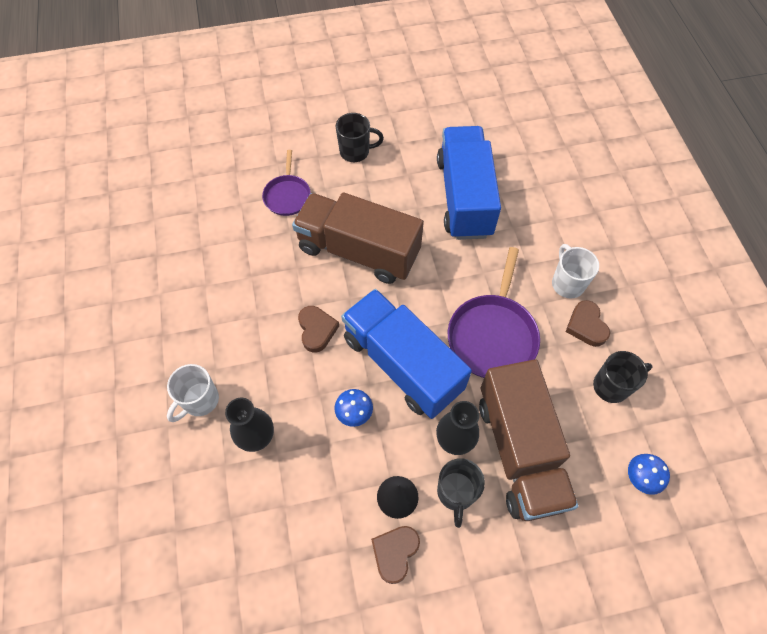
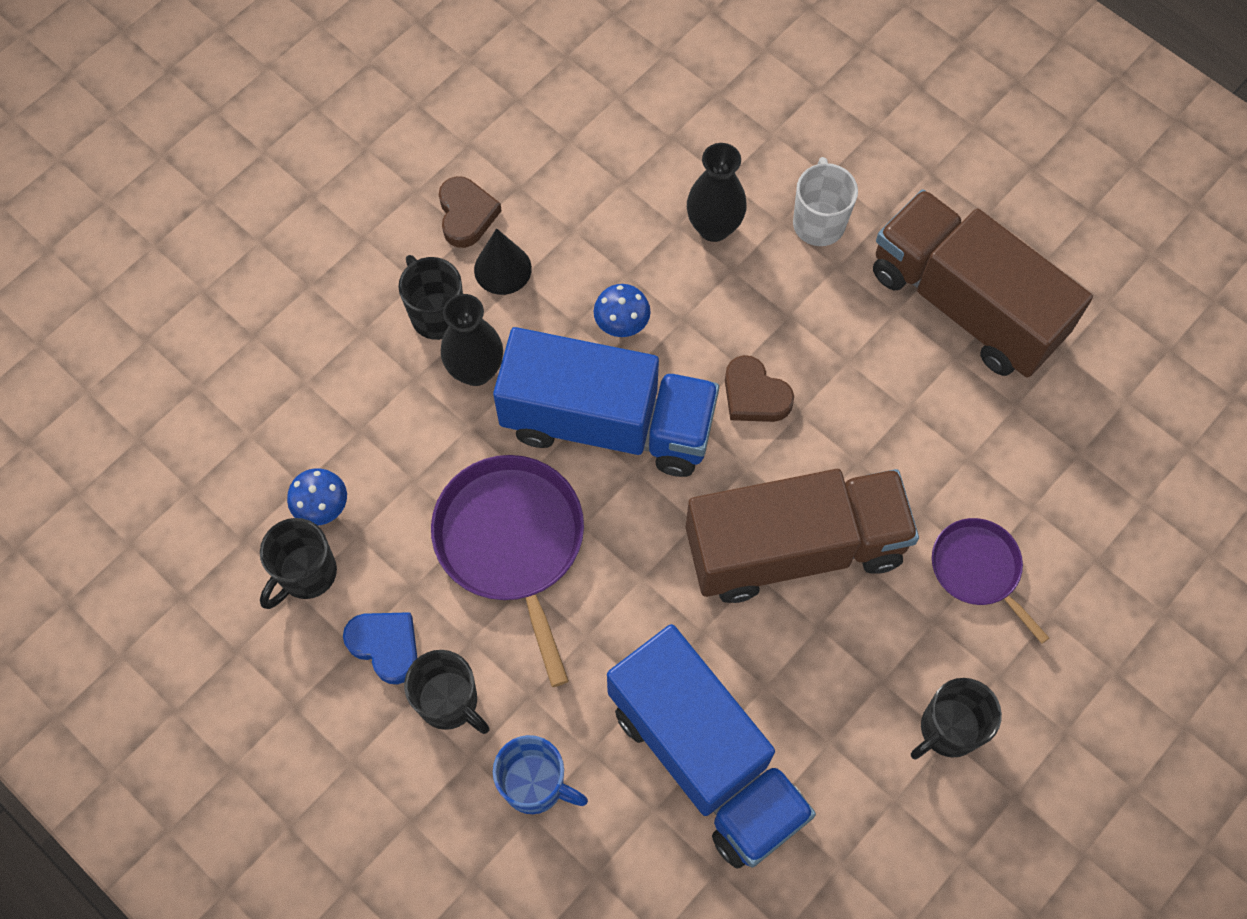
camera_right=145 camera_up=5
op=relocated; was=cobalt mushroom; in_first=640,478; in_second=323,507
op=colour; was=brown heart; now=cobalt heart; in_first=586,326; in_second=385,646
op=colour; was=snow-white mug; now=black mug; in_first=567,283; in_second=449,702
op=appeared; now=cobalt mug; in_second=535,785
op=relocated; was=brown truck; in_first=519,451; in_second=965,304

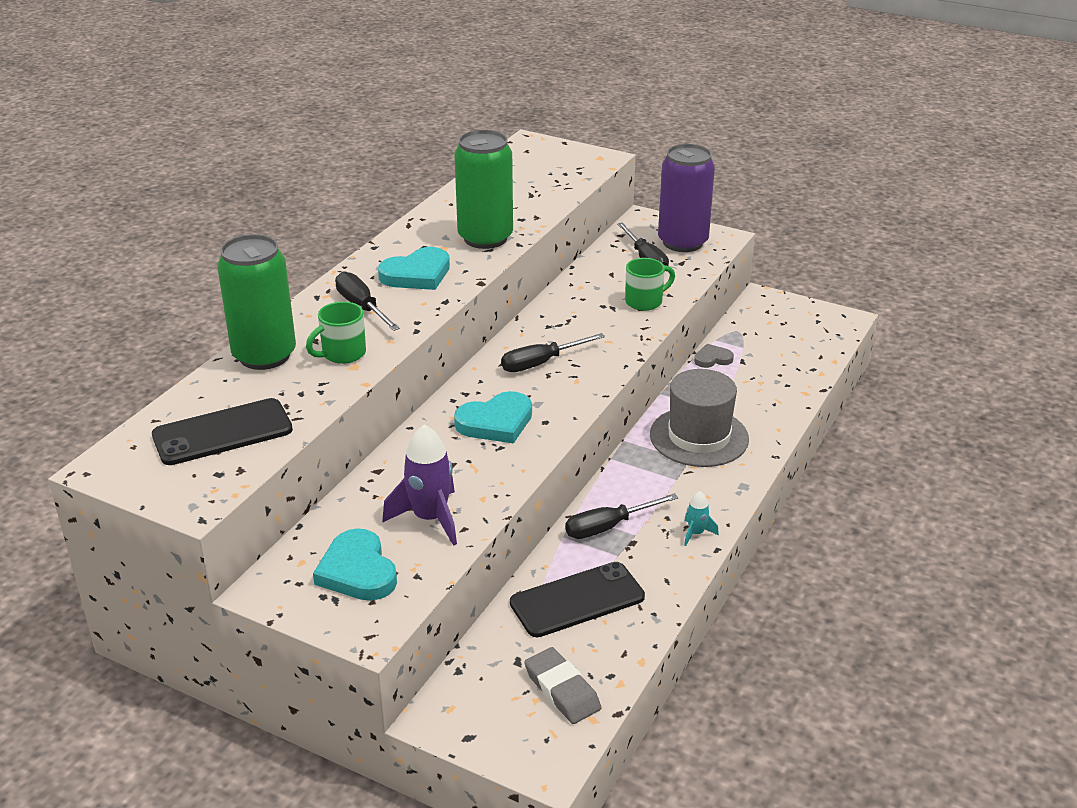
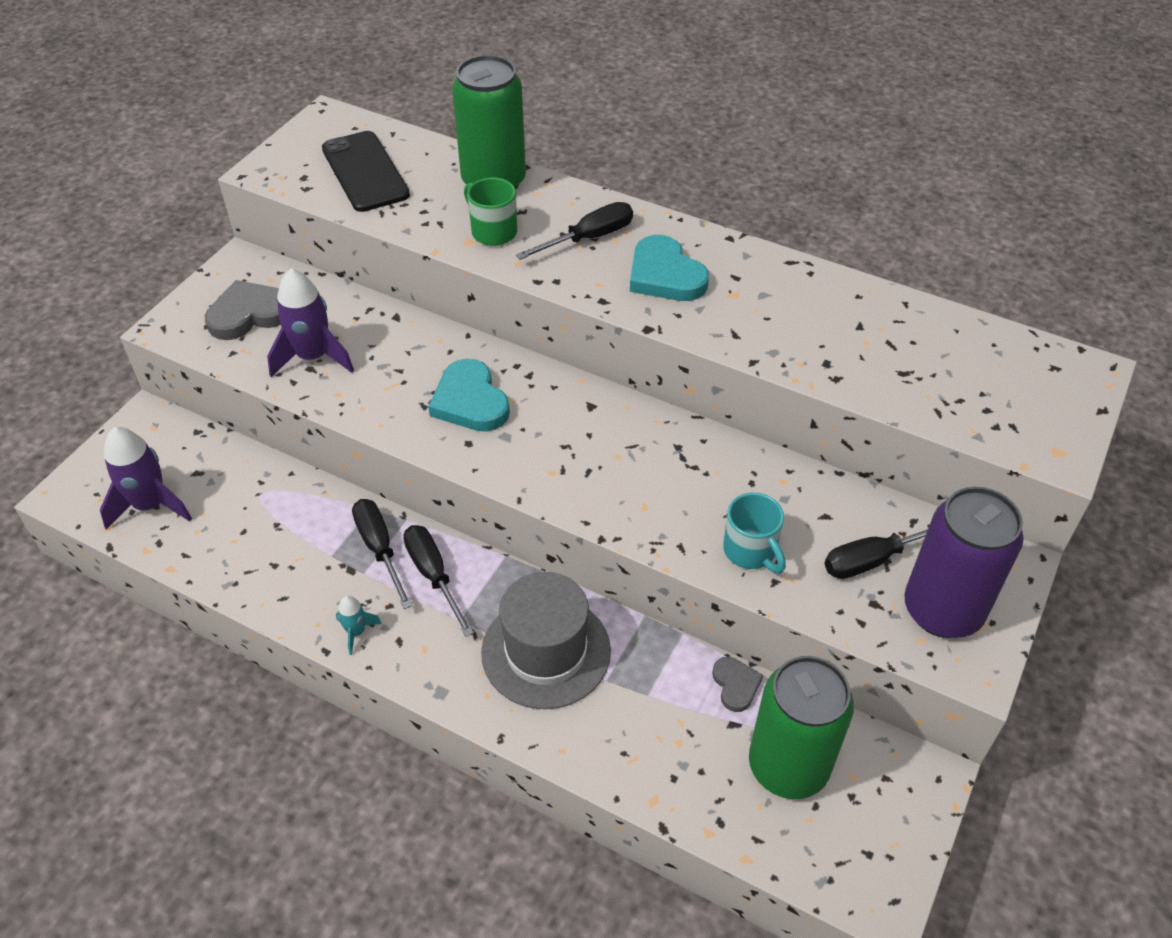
camera_right=90 camera_up=15
op=exchanged; was=grey pencil eraser; now=purple spaceship; in_first=562,690; in_second=151,505
op=colour; was=aqua heart; now=grey heart; in_first=357,571; in_second=249,314
op=relocated; was=black screwdriver; in_first=541,363; in_second=433,576
op=colour; was=emerald mug; now=aqua mug; in_first=645,301; in_second=751,551
op=relocated; was=emerald tin; in_first=485,238; in_second=788,766
op=missing; was=black phone; in_first=577,600

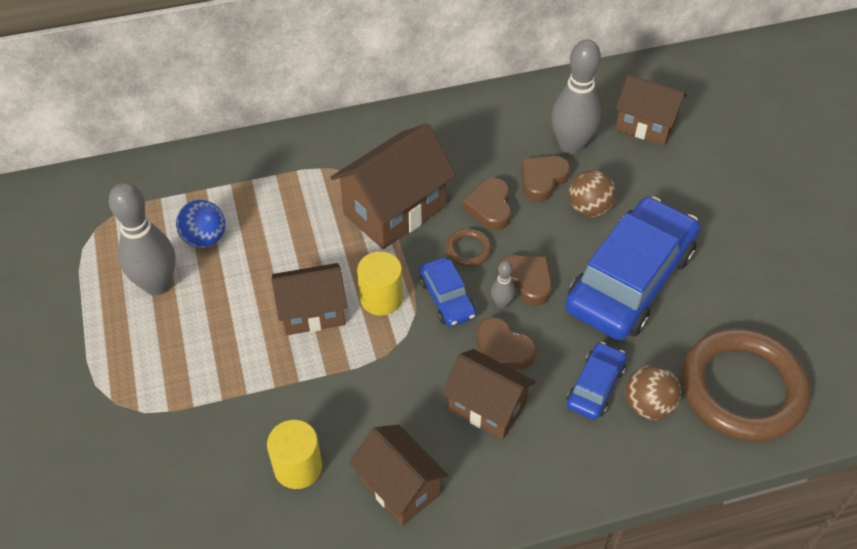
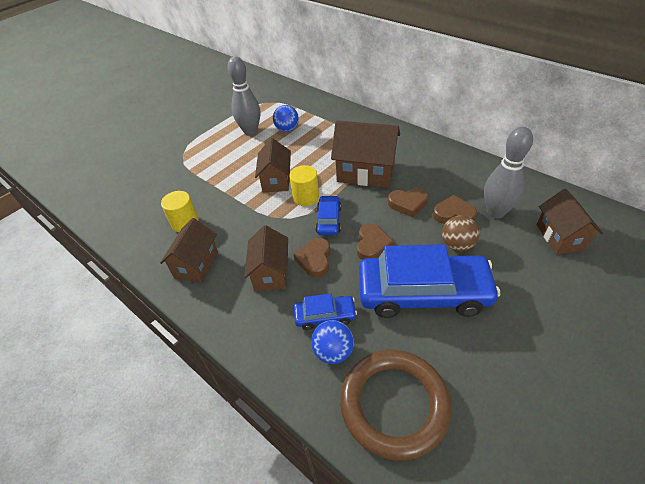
camera_right=60 camera_up=-5
op=spun; was=brown cottage; in_first=312,312; in_second=276,180; clockwise=45
op=colour; was=brown ball; now=cobalt ball; in_first=648,405; in_second=333,351
op=spun; was=cobalt toy car; in_first=447,298; in_second=328,220; clockwise=150
op=spun; was=brown heart; in_first=490,207; in_second=408,204; clockwise=-150
op=missing; was=brown hoop; in_first=468,250
op=missing; was=grey tenpin; in_first=501,303

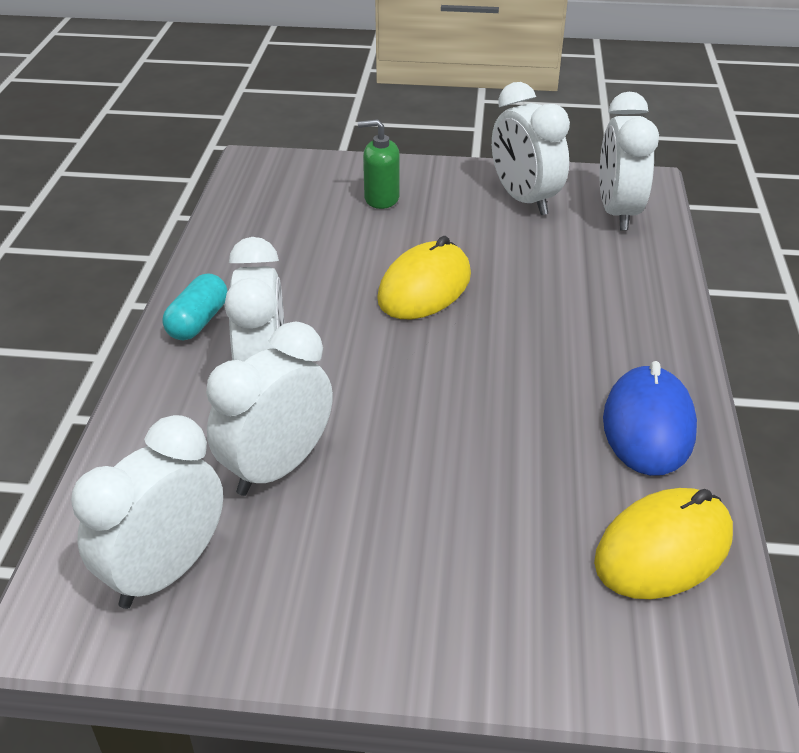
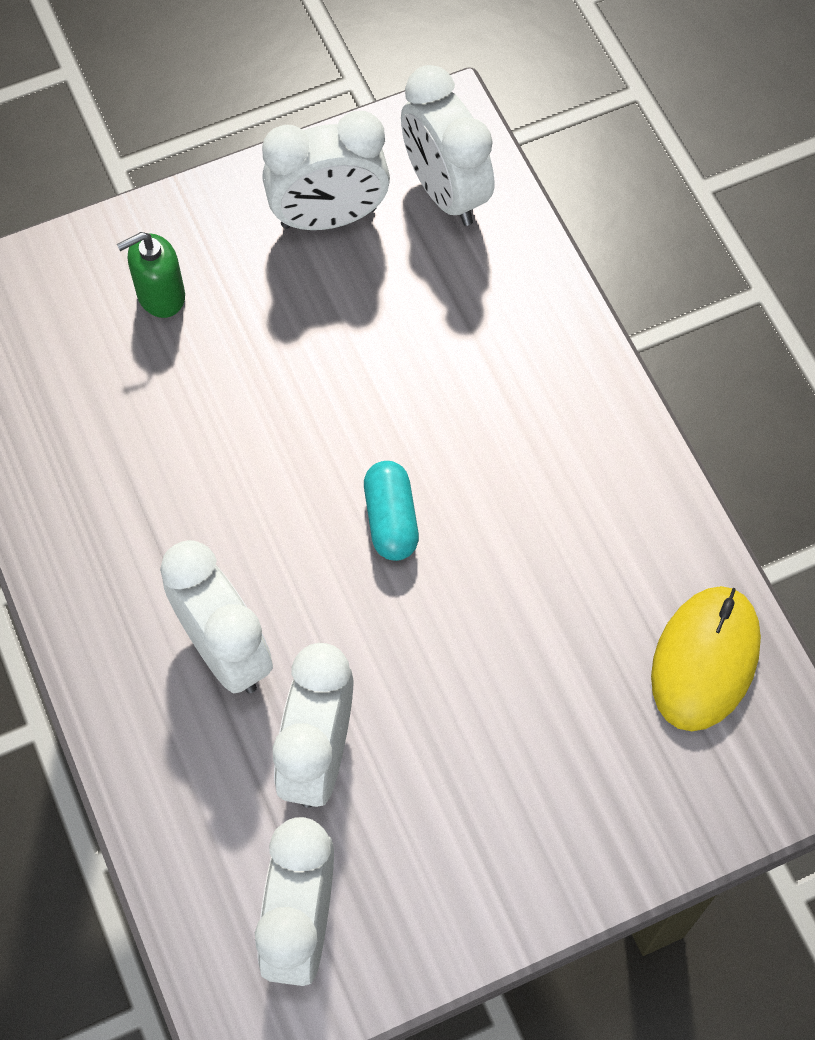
camera_right=-30 camera_up=25
op=spun; was=snow-white bedside clock; in_first=524,200; in_second=329,218; clockwise=-45
op=relocated; was=aqua capsule; in_first=198,321; in_second=391,519
op=missing; was=yellow computer mouse; in_first=424,287
op=missing; was=cobalt computer mouse; in_first=648,425

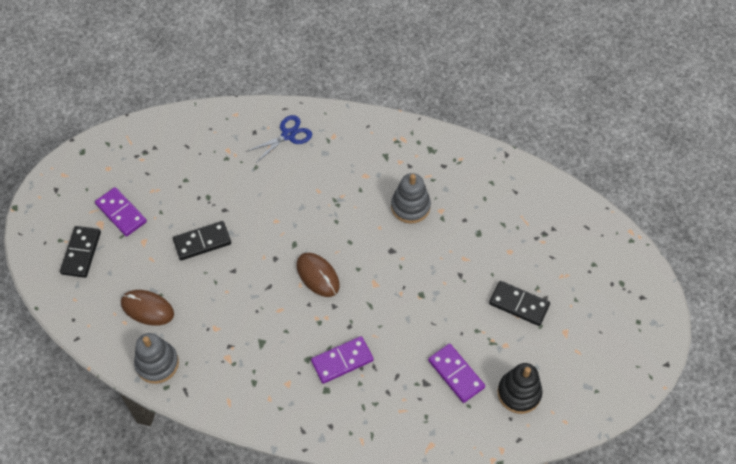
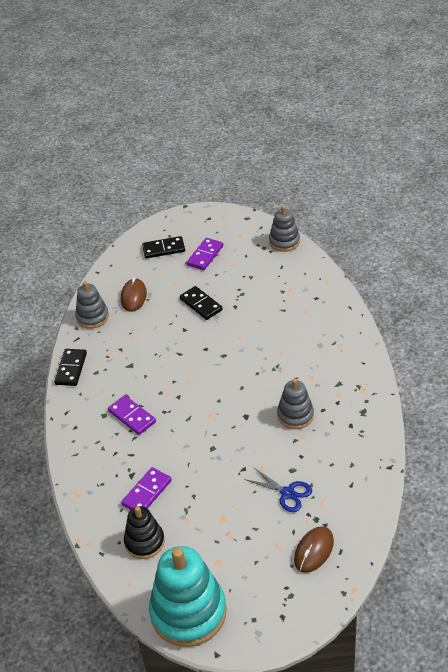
camera_right=75 camera_up=-15
op=relocated; was=black domino piece; in_first=519,304; in_second=71,369
op=appeared; now=aqua stacking toy; in_second=188,612
op=relocated; was=cobalt shears; in_first=288,135; in_second=287,493
op=appeared; now=grey stacking toy; in_second=284,241
op=relocated; was=brown computer mouse; in_first=318,275; in_second=314,550

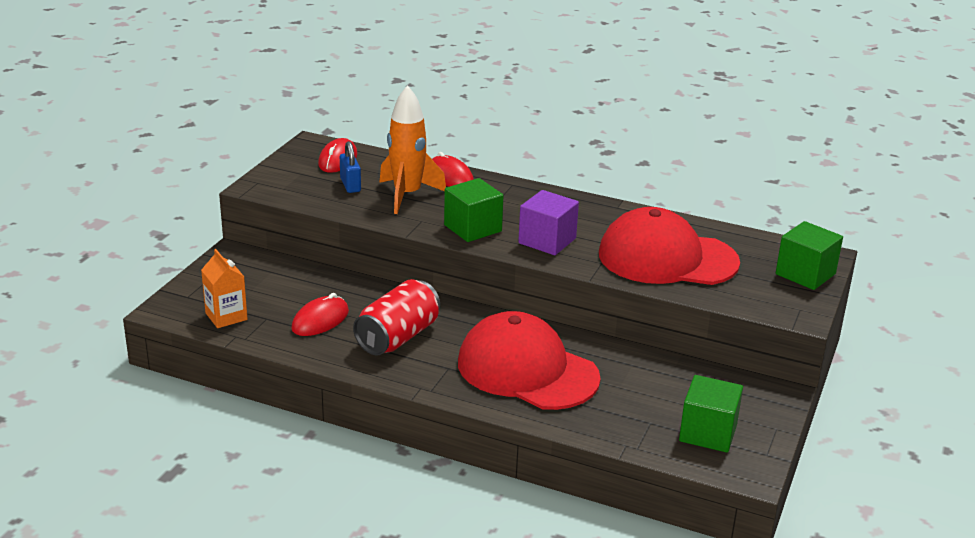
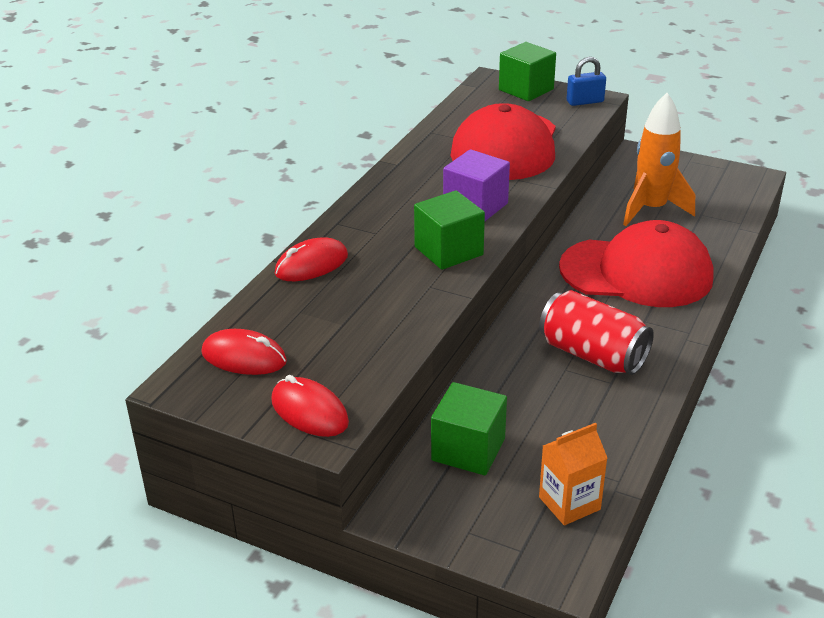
camera_right=-85 camera_up=5
op=relocated; was=scarlet computer mouse; in_first=320,320; in_second=309,411
op=relocated; was=emerald block; in_first=708,433; in_second=468,450
op=spun; was=scarlet baseball cap; in_first=527,370; in_second=636,273; clockwise=-120
op=relocated; was=cobalt lock; in_first=350,185; in_second=585,102
op=relocated; was=orange-coloured spaceship; in_first=407,195; in_second=651,209

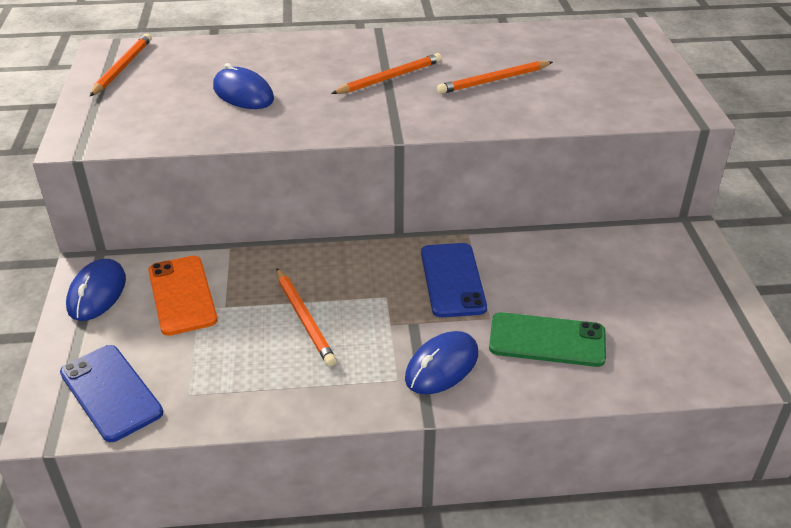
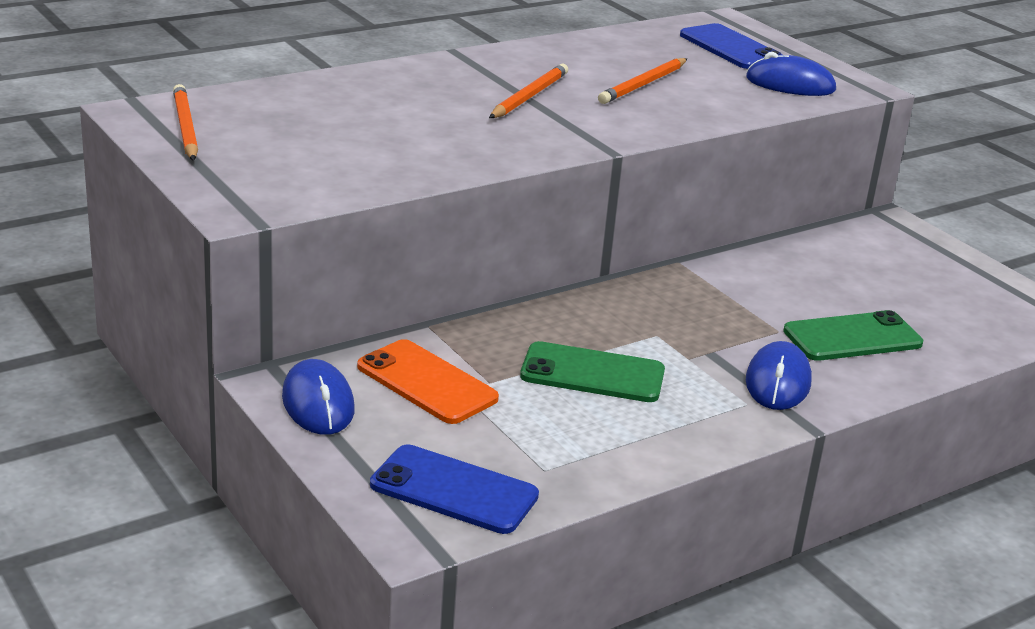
camera_right=-30 camera_up=-10
op=exchanged; was=orange-coloured lead pencil; now=emerald phone; in_first=304,319; in_second=592,374
op=relocated; was=cobalt phone; in_first=452,280; in_second=730,48
op=relocated; was=cobalt computer mouse; in_first=243,93; in_second=790,84

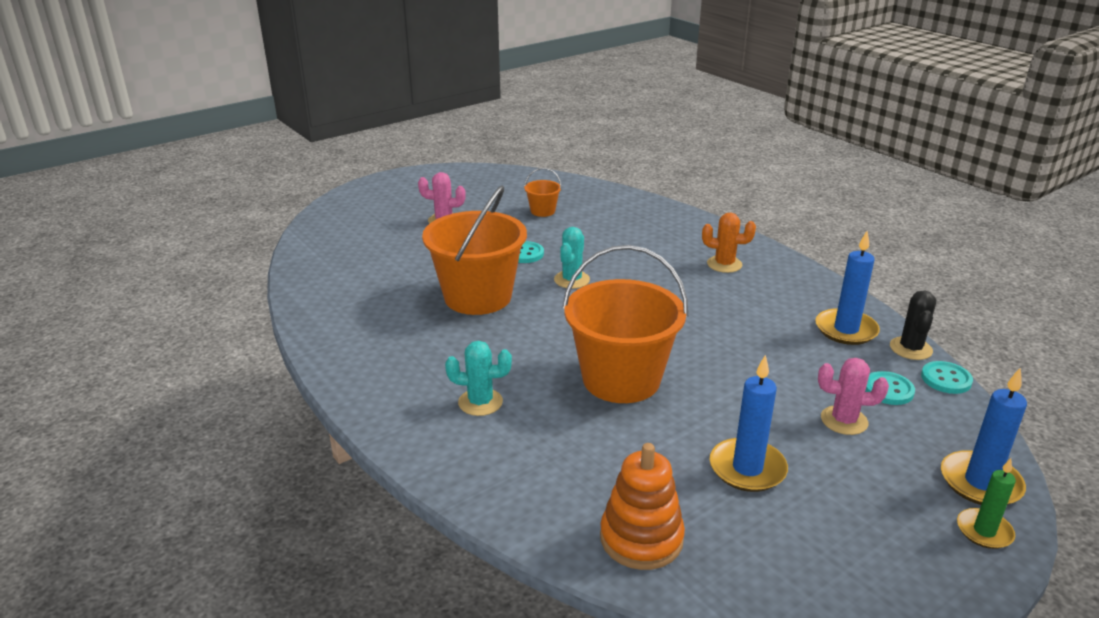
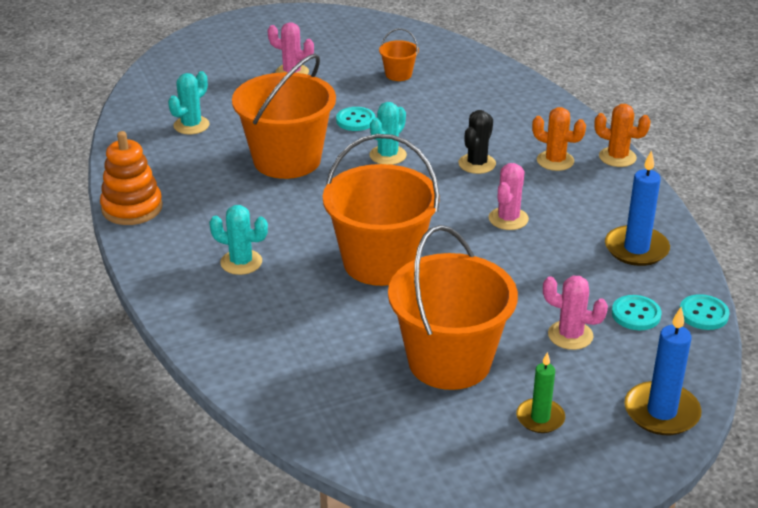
camera_right=15 camera_up=5
op=relocated; was=orange-coloured stacking toy; in_first=641,538; in_second=132,208
op=appeared; now=aqua saguaro cactus; in_second=191,125
op=exchanged; was=cobalt candle; now=orange-coloured bucket; in_first=747,468; in_second=449,361
op=relocated; was=black saguaro cactus; in_first=910,348; in_second=477,164
op=appeared; now=rosy saguaro cactus; in_second=508,219
op=relocated; was=emerald candle; in_first=984,531; in_second=540,418
op=appeared; now=orange-coloured saguaro cactus; in_second=617,157

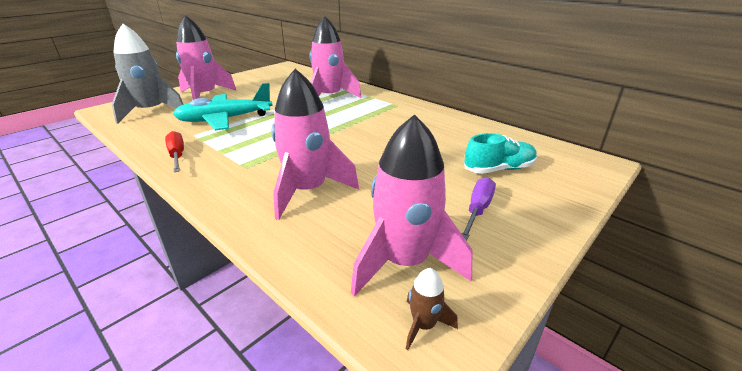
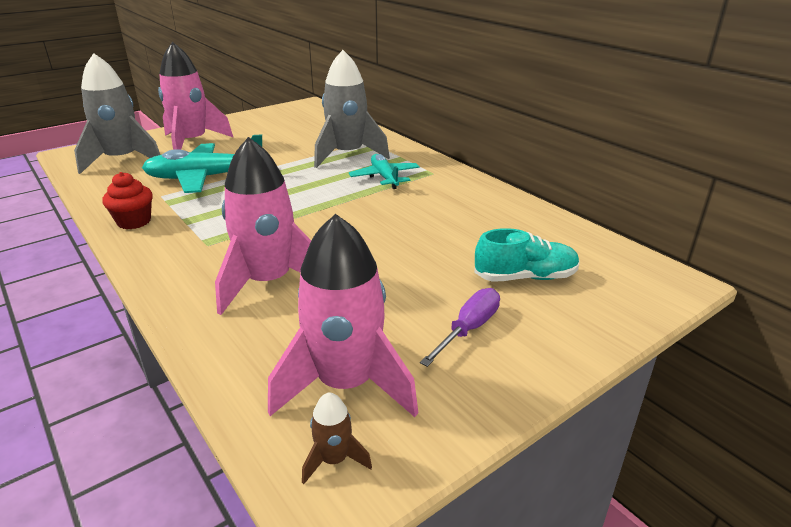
camera_right=10 camera_up=0
op=exchanged; was=scarlet screwdriver; now=scarlet cupcake; in_first=177,155; in_second=134,221
op=colour; was=rosy spaceship; now=grey spaceship; in_first=329,97; in_second=347,155
op=appeared; now=aqua aeroplane; in_second=385,177

